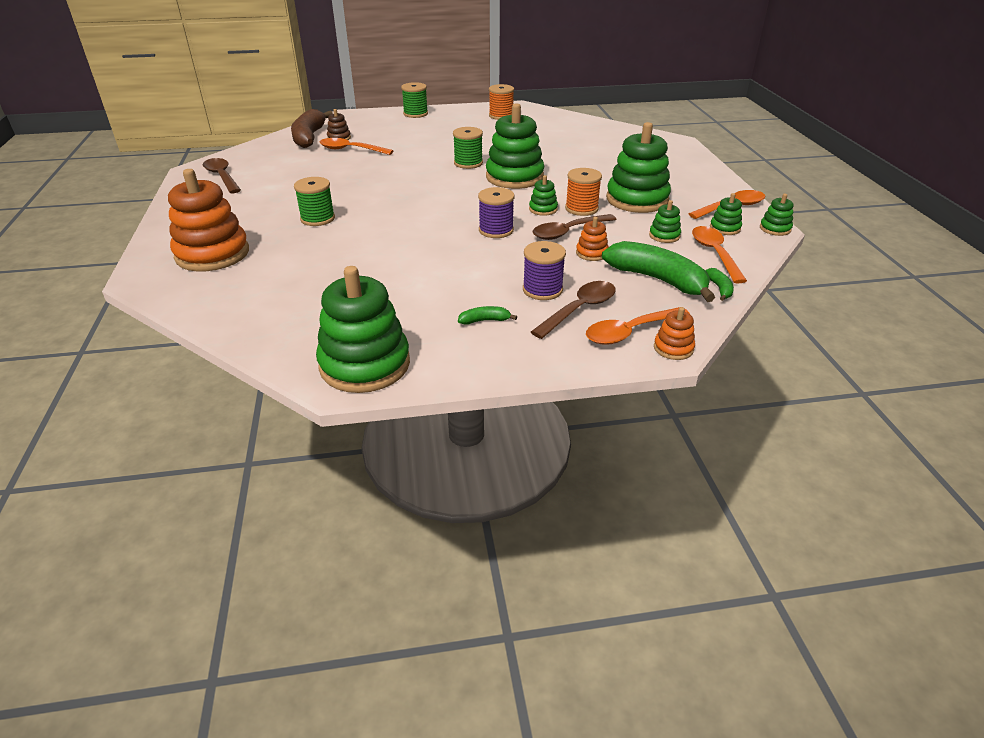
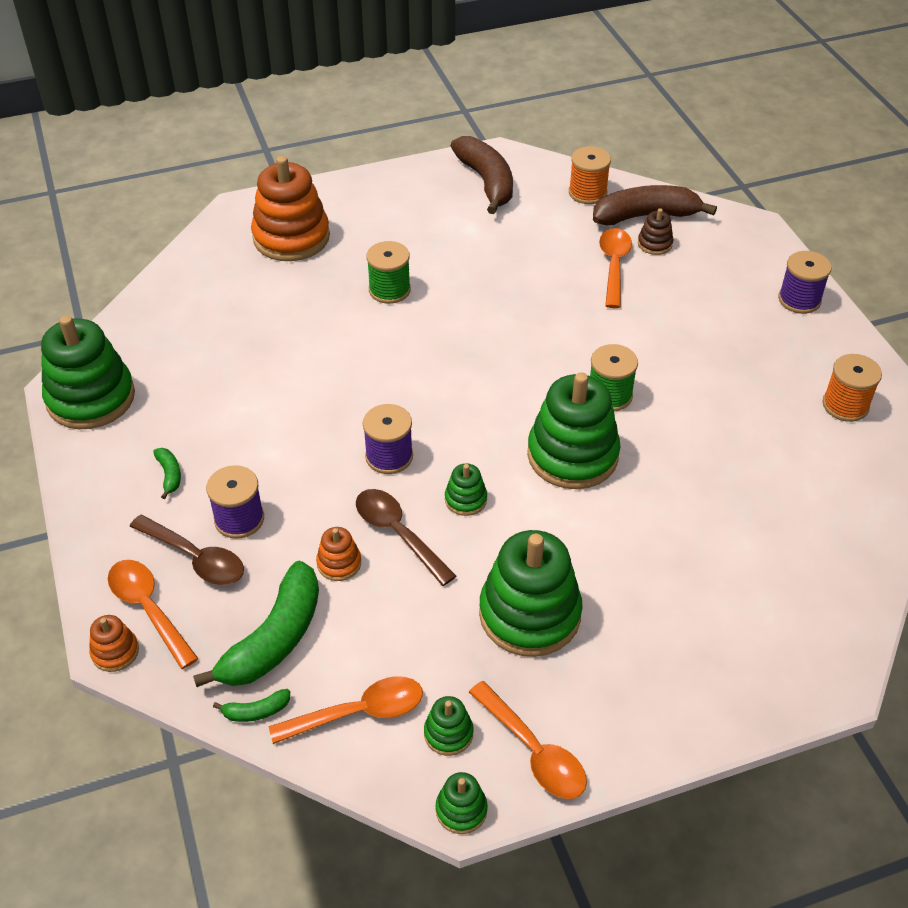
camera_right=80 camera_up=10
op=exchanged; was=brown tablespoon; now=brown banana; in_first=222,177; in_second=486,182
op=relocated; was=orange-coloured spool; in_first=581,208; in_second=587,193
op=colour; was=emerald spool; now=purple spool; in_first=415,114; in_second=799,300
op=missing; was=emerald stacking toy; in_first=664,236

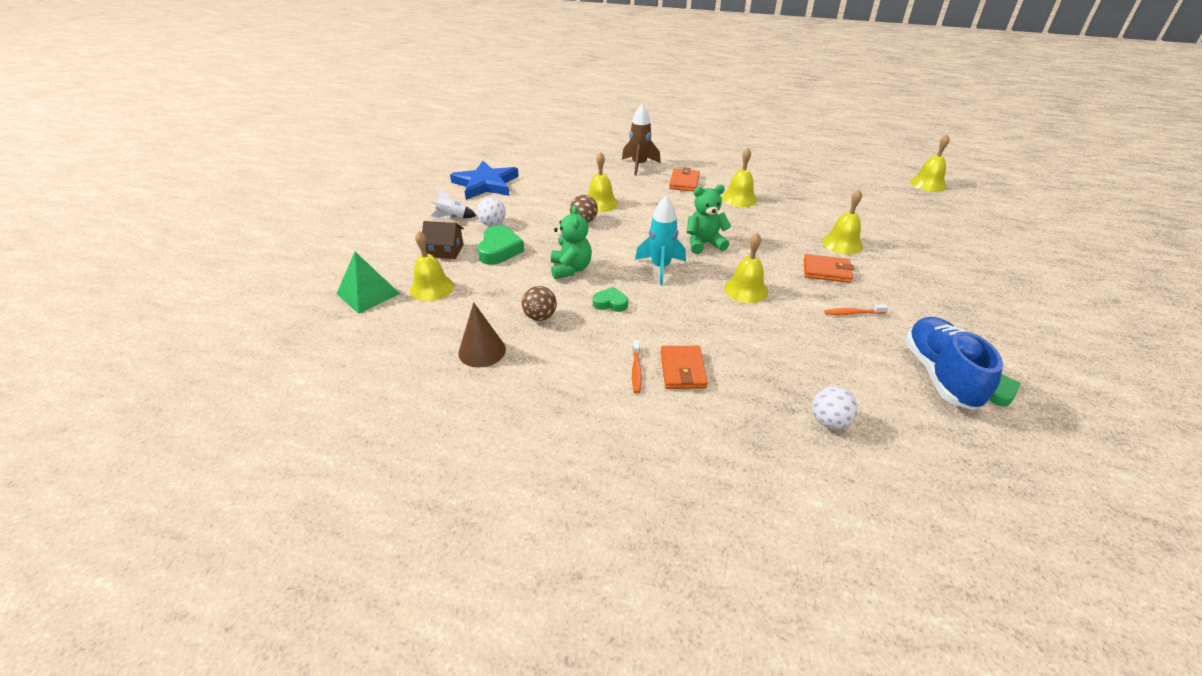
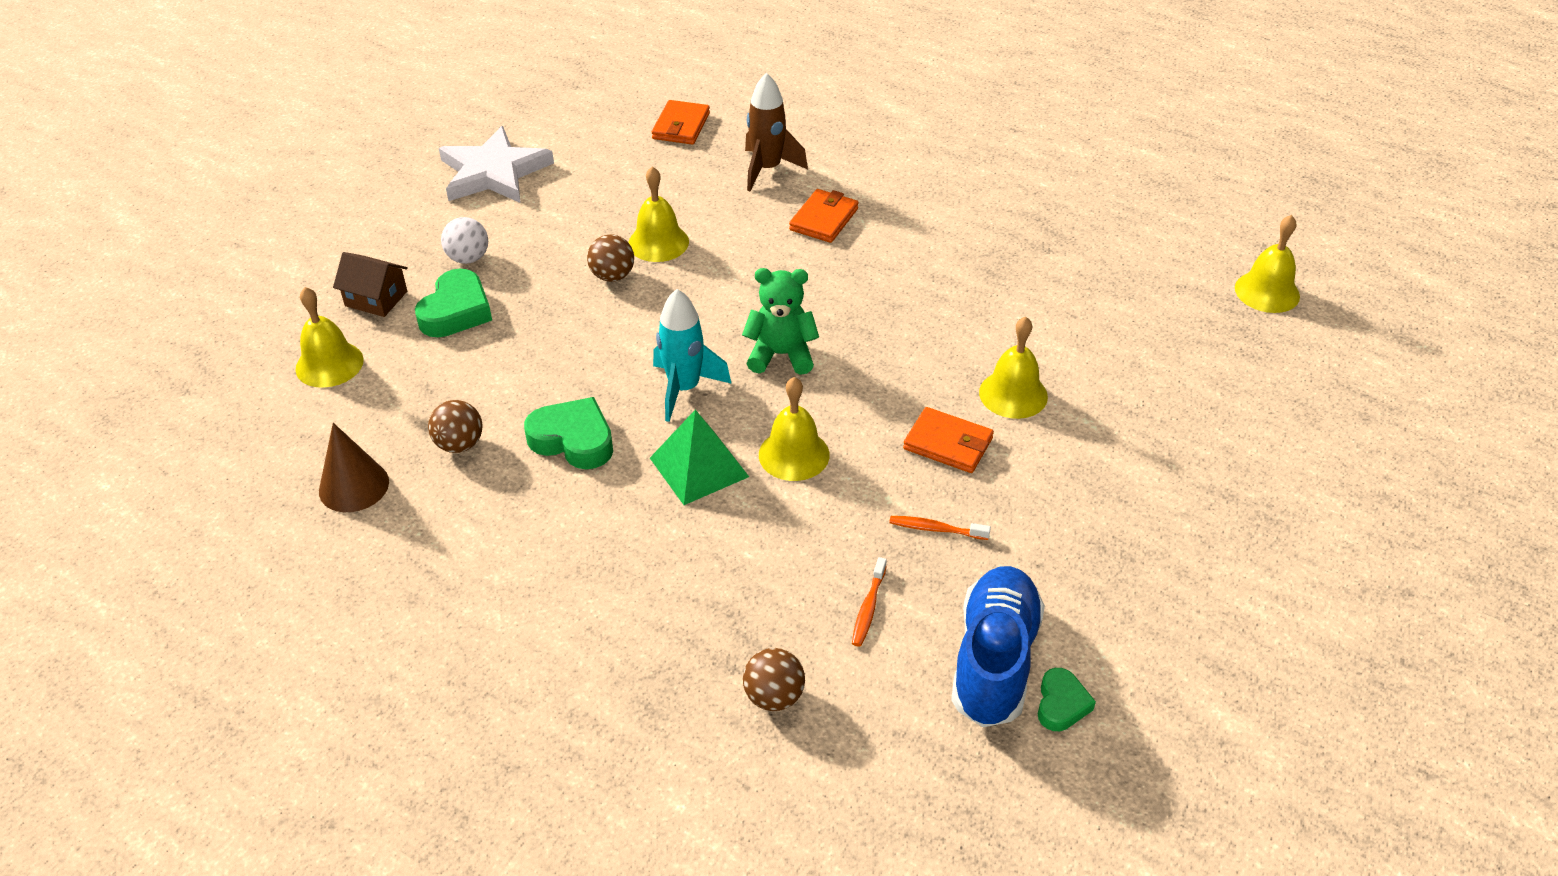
camera_right=15 camera_up=5
op=colour; was=cobalt five-pointed star; now=snow-white five-pointed star; in_first=485,184; in_second=493,172
op=size; was=emerald heart; in_first=610,303; in_second=573,440; ratio=1.65
op=relocated; was=emerald solid pyramid; in_first=368,293; in_second=699,467
op=relocated; was=orange-coloured billfold; in_first=682,370; in_second=681,126
op=colour; was=snow-white ball; now=brown ball; in_first=829,421; in_second=774,697
op=relocated; was=orange-coloured toothbrush; in_first=636,370; in_second=868,608
op=missing; was=snow-white spaceship; in_first=452,217
op=missing; was=emerald teddy bear; in_first=570,269
op=missing; was=yellow hand bell; in_first=739,198

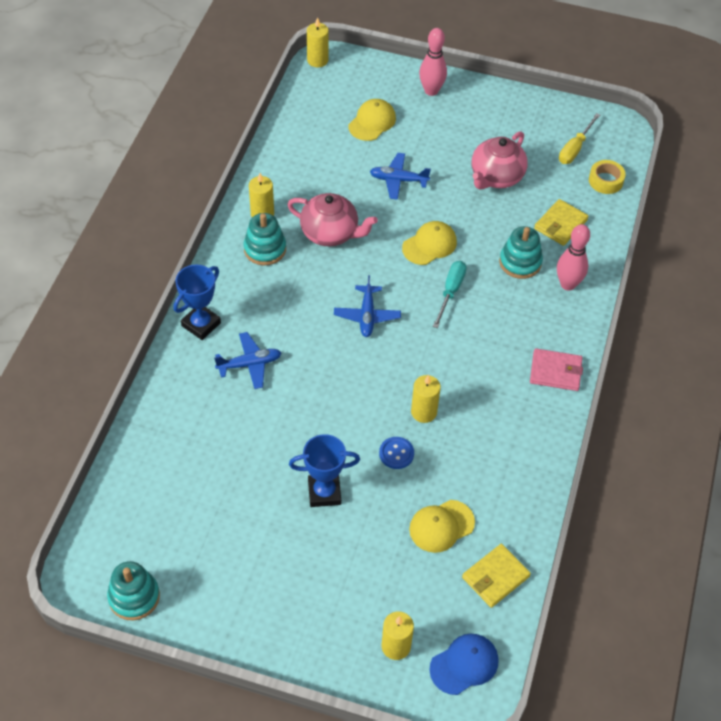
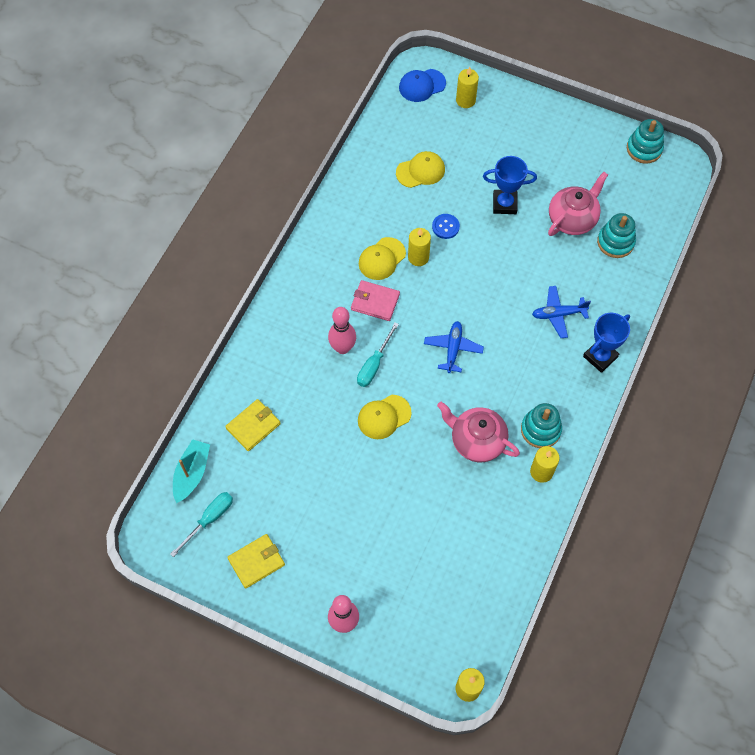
camera_right=-170 camera_up=10
op=colour; was=yellow screwdriver; now=aqua screwdriver; in_first=575,148; in_second=209,519
op=exchanged; was=yellow tape; now=aqua sailboat; in_first=605,181; in_second=192,473
op=relocated; was=yellow billfold; in_first=495,577; in_second=256,562
op=relocated; was=rosy tenpin; in_first=568,284; in_second=342,348
op=relocated; was=rosy billfold; in_first=555,371; in_second=375,302
op=relocated; was=yellow baseball cap; in_first=372,122; in_second=382,259
op=relocated; was=rosy china teapot; in_first=496,177; in_second=572,219
op=relocated; was=aqua stacking toy; in_first=520,262; in_second=615,242
op=missing; was=cobalt aeroplane; in_first=398,180

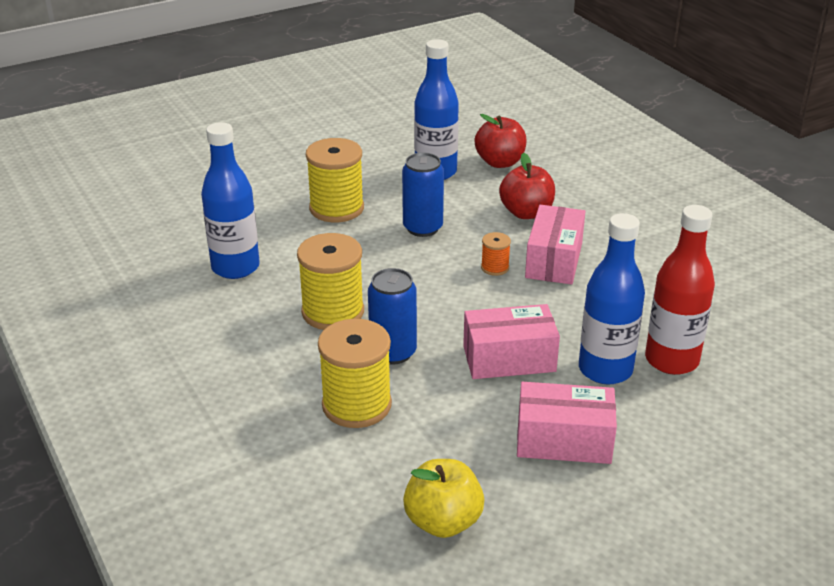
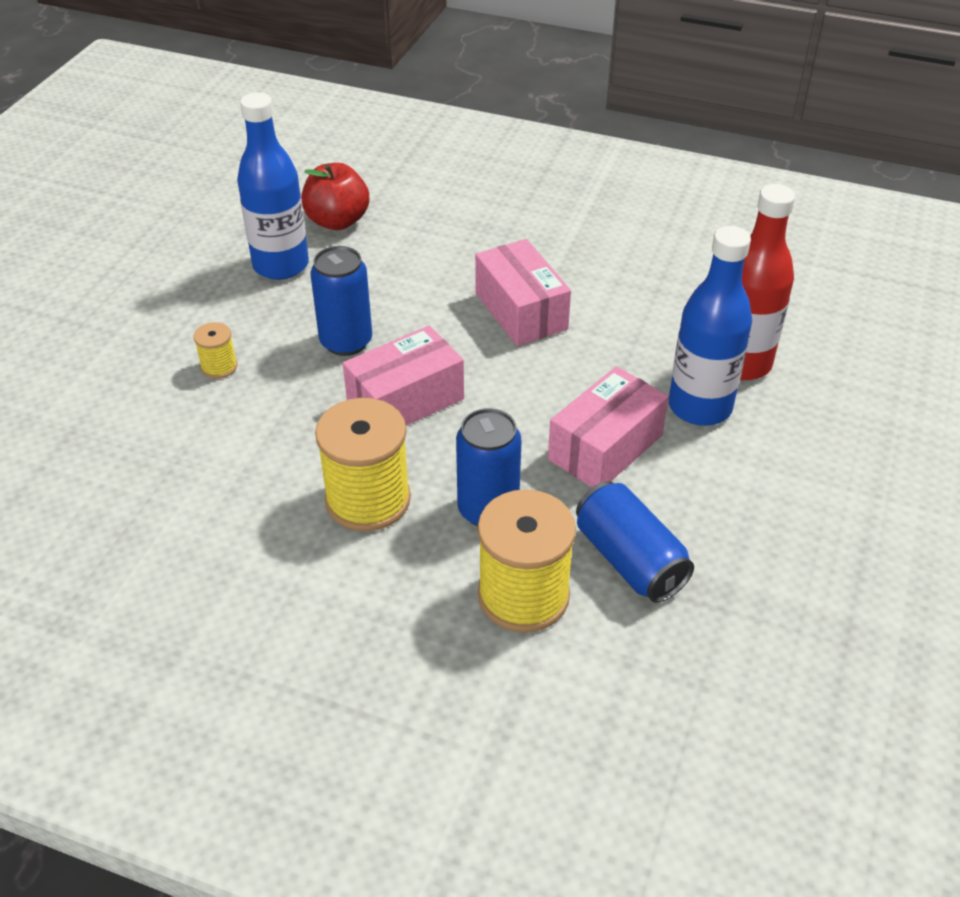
camera_right=-40 camera_up=10
op=size; was=yellow spool; in_first=336,208; in_second=219,367; ratio=0.48
op=relocated; was=rosy box; in_first=563,440; in_second=405,400
op=appeared; now=cobalt tin; in_second=629,560
op=missing; was=cobalt flask; in_first=235,267
op=missing; was=yellow toy apple; in_first=443,521
op=missing; was=orange-coloured spool; in_first=495,267
op=missing; was=scarlet toy apple; in_first=526,213

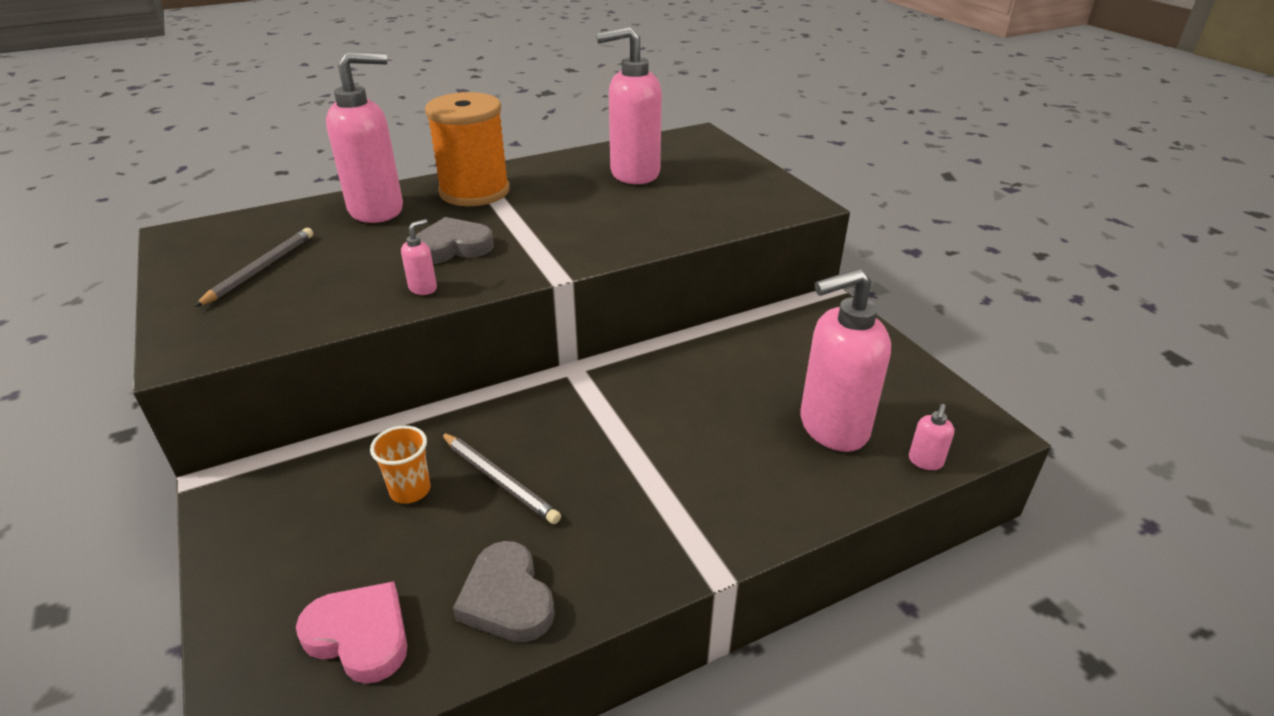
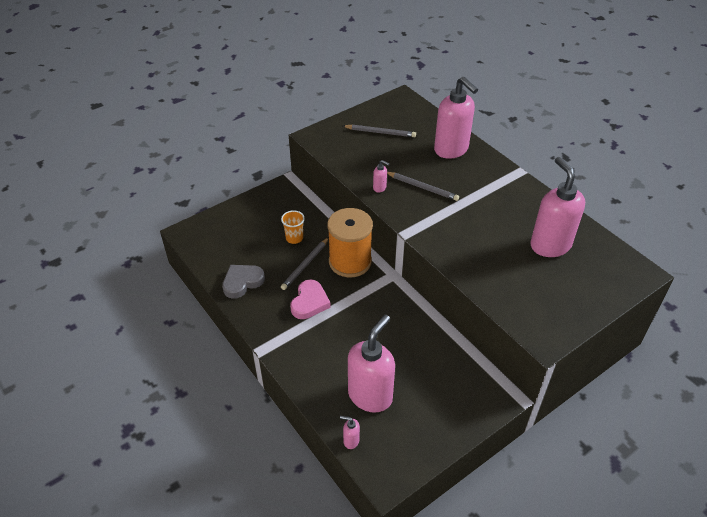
camera_right=80 camera_up=10
op=relocated; was=rosy heart; in_first=360,636; in_second=309,302
op=relocated; was=orange-coloured spool; in_first=474,191; in_second=350,262
op=spun; was=rosy soap pump; in_first=832,427; in_second=370,395; clockwise=60
op=exchanged; was=grey heart; now=grey lead pencil; in_first=452,247; in_second=422,187

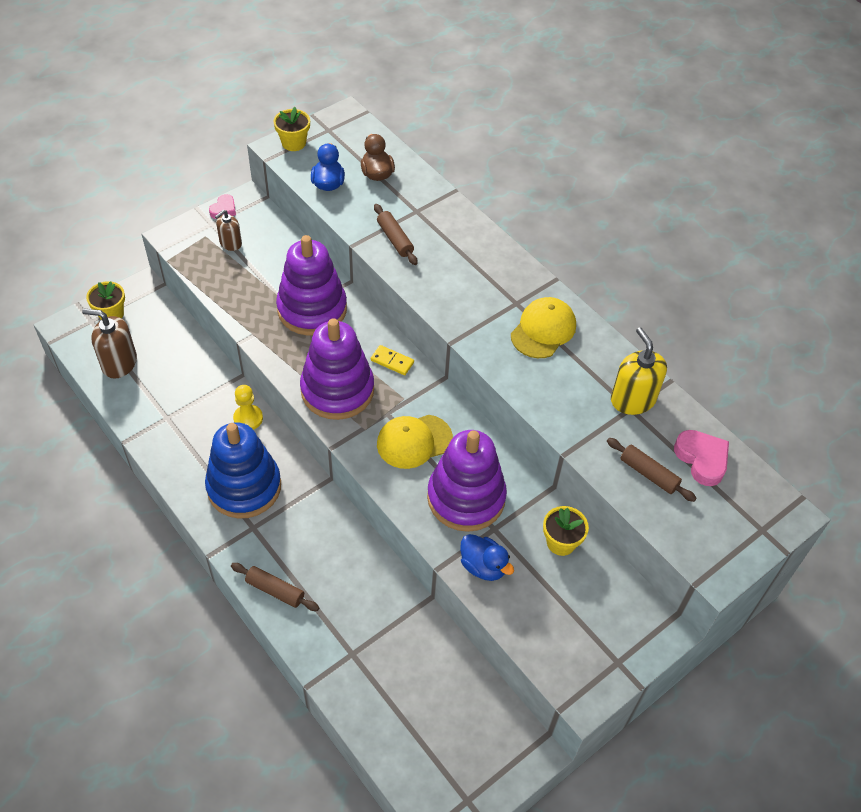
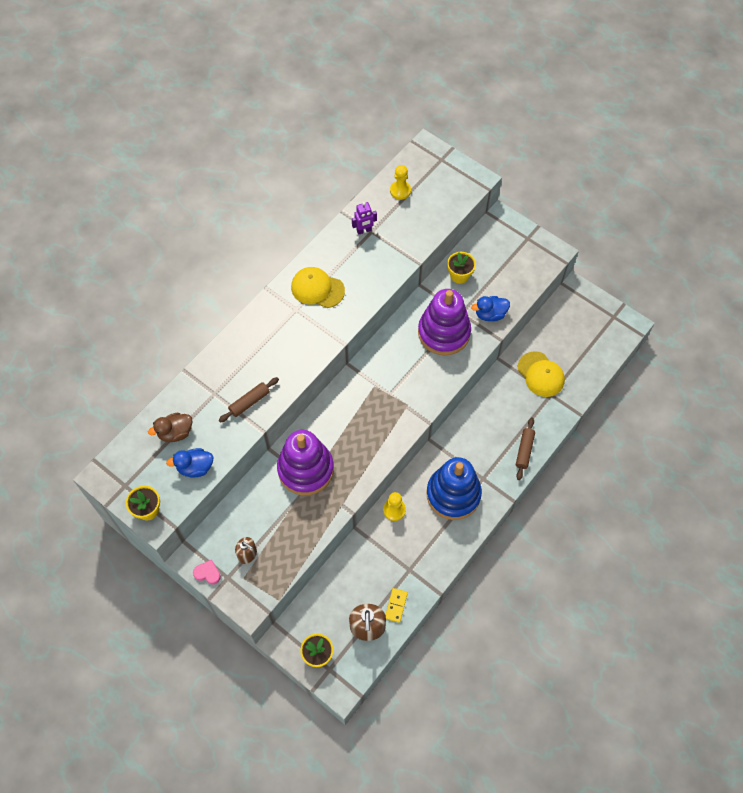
camera_right=-100 camera_up=10
op=exchanged; was=yellow soap pump; now=purple robot; in_first=632,399; in_second=364,230
op=relocated; was=yellow domino piece; in_first=392,361; in_second=396,605
op=exchanged; was=rosy heart; now=yellow pawn; in_first=702,459; in_second=400,191
op=spun; was=cobalt duck; in_first=483,566; in_second=490,314; clockwise=-135
op=relocated; was=yellow baseball cap; in_first=414,441; in_second=540,374
op=missing; was=purple stacking toy; in_first=337,390
op=missing; was=brown rolling pin; in_first=648,474

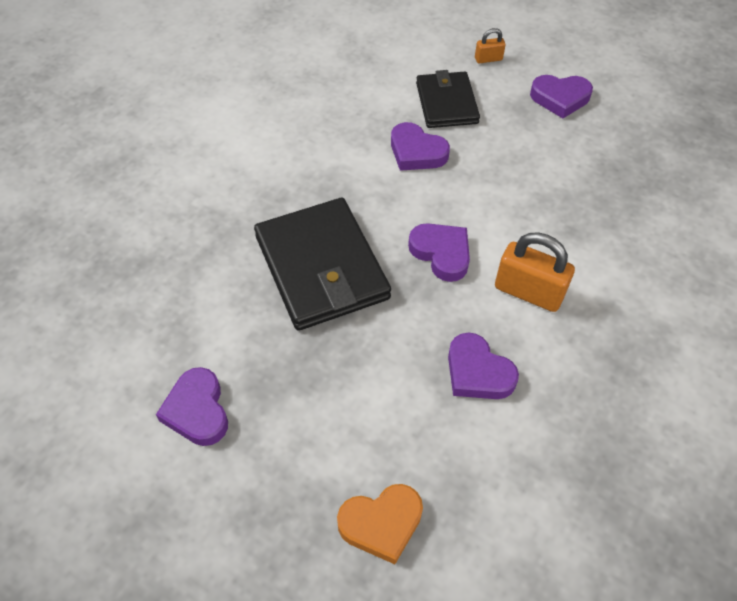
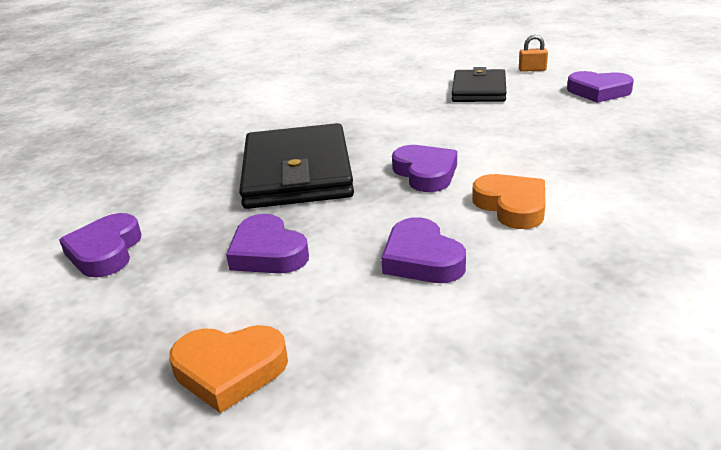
camera_right=20 camera_up=-25
op=relocated; was=purple heart; in_first=416,152; in_second=267,252
op=exchanged; was=orange-coloured lock; now=orange-coloured heart; in_first=528,292; in_second=512,206

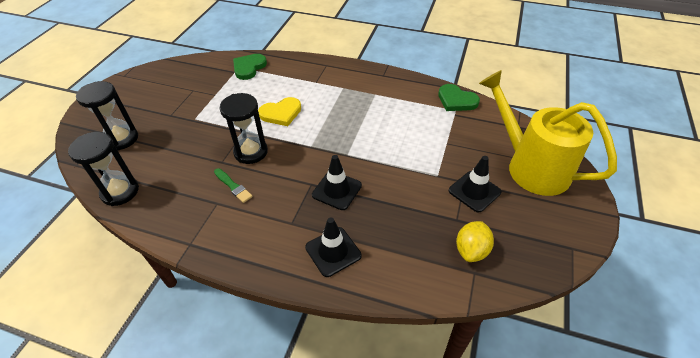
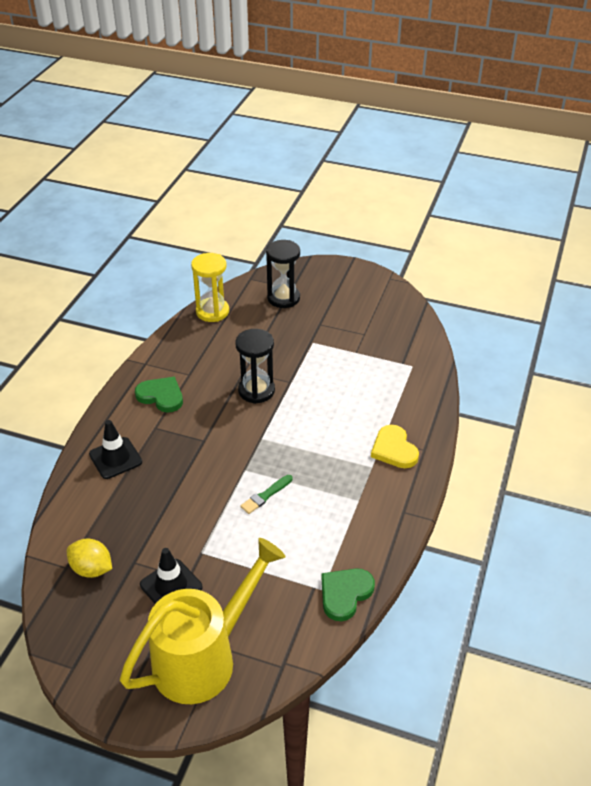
camera_right=90 camera_up=-5
op=relocated; was=emerald heart; in_first=249,68; in_second=161,396
op=colour; was=black hourglass; now=yellow hourglass; in_first=120,192; in_second=212,311
op=relocated; was=emerald brush; in_first=233,186; in_second=266,495
op=relocated; was=yellow heart; in_first=281,113; in_second=394,449
op=missing; was=black road cone; in_first=337,190

